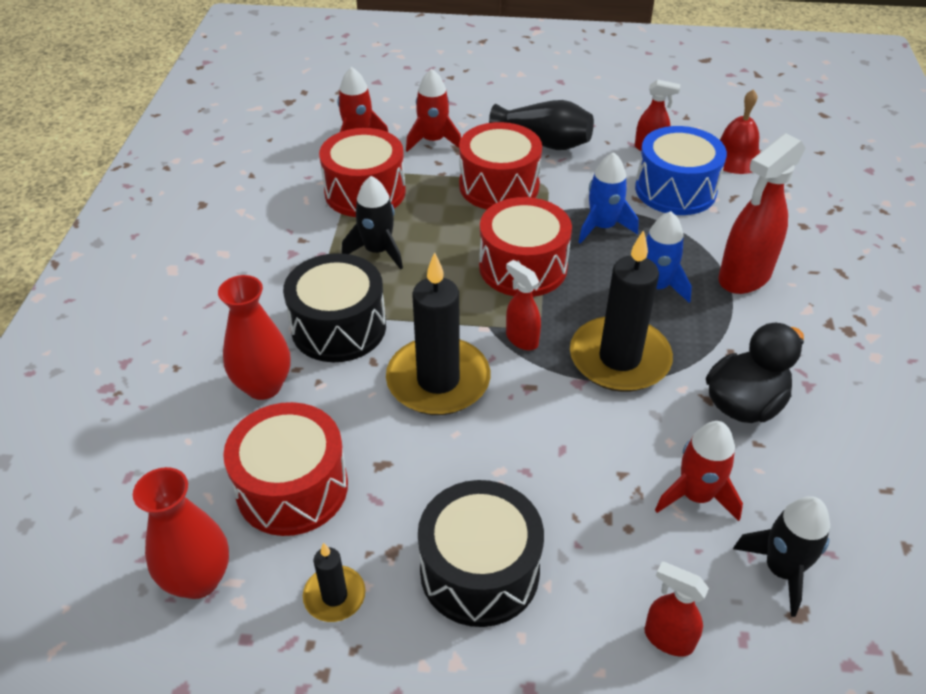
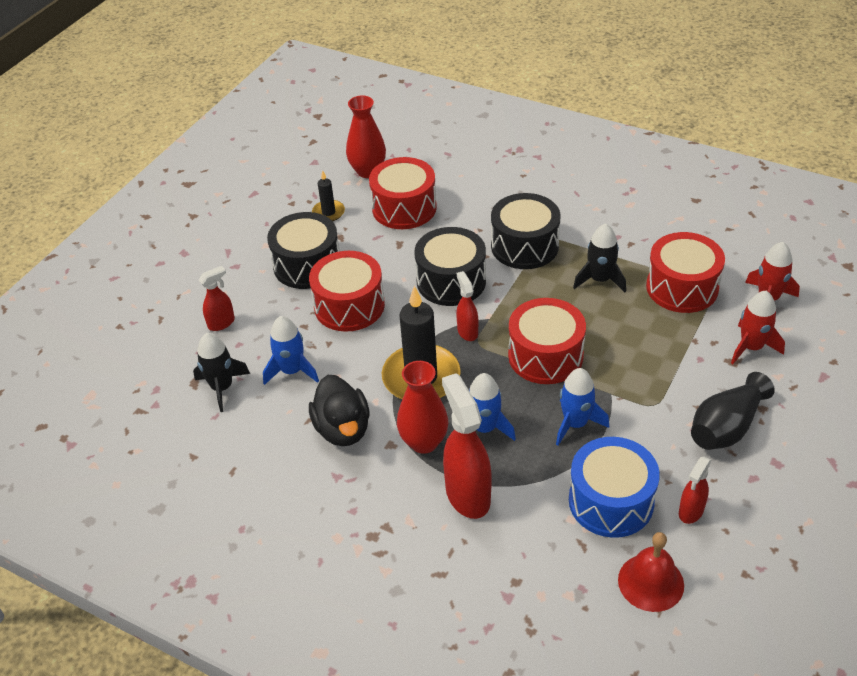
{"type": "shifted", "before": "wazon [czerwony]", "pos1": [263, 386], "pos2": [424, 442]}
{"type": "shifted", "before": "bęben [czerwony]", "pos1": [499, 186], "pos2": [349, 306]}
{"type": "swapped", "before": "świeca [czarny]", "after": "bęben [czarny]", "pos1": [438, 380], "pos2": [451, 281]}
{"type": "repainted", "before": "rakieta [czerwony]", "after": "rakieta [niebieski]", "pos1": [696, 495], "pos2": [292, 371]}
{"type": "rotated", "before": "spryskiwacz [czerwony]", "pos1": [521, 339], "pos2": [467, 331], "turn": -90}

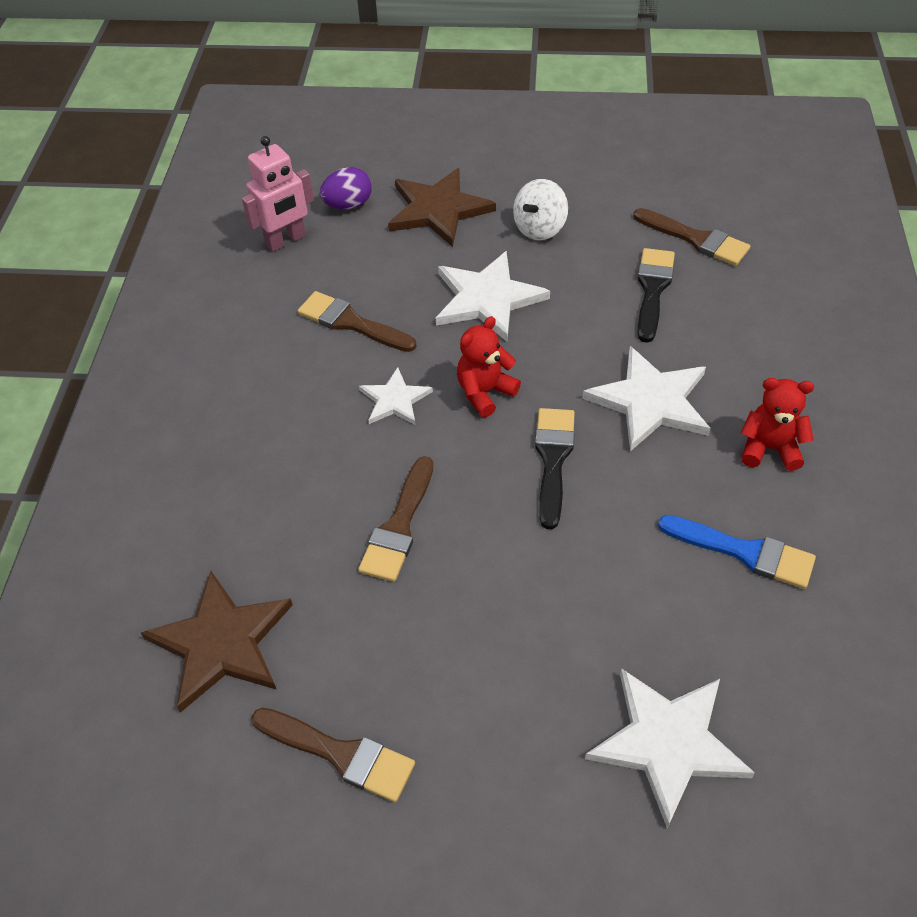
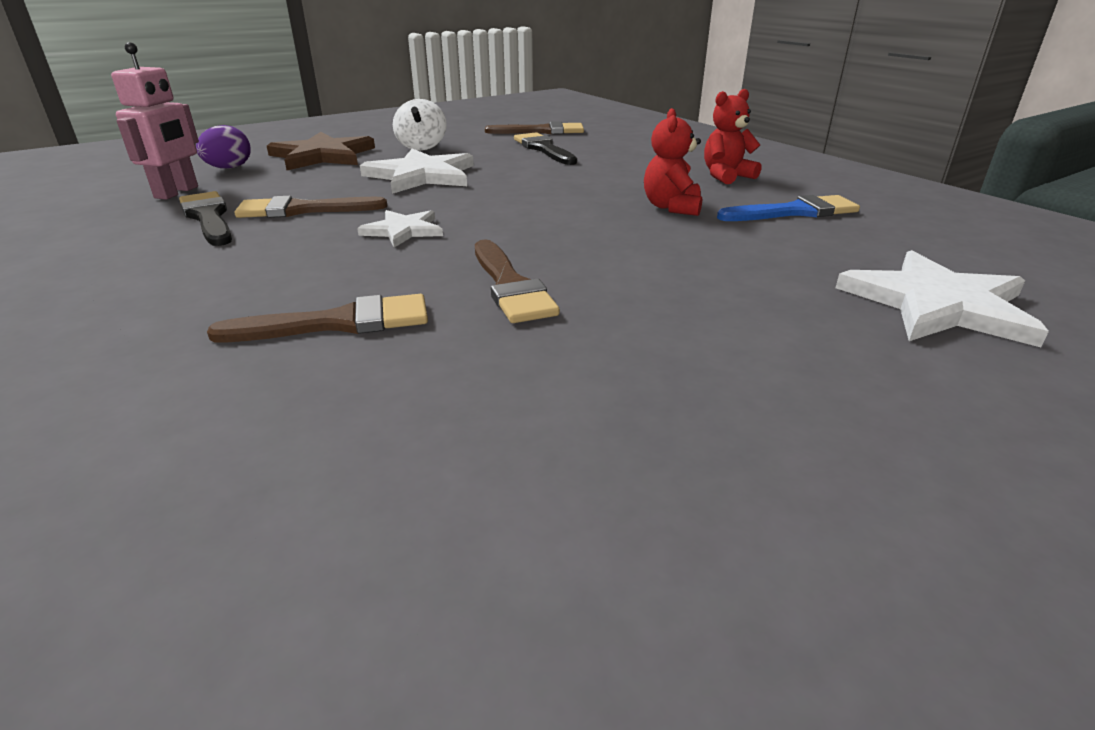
{"type": "gone", "before": "gwiazda [brązowy]", "pos1": [221, 643]}
{"type": "gone", "before": "gwiazda [biały]", "pos1": [650, 401]}
{"type": "shifted", "before": "pędzel [brązowy]", "pos1": [341, 754], "pos2": [339, 323]}
{"type": "shifted", "before": "miś [czerwony]", "pos1": [485, 392], "pos2": [671, 207]}
{"type": "shifted", "before": "pędzel [czarny]", "pos1": [553, 459], "pos2": [208, 217]}

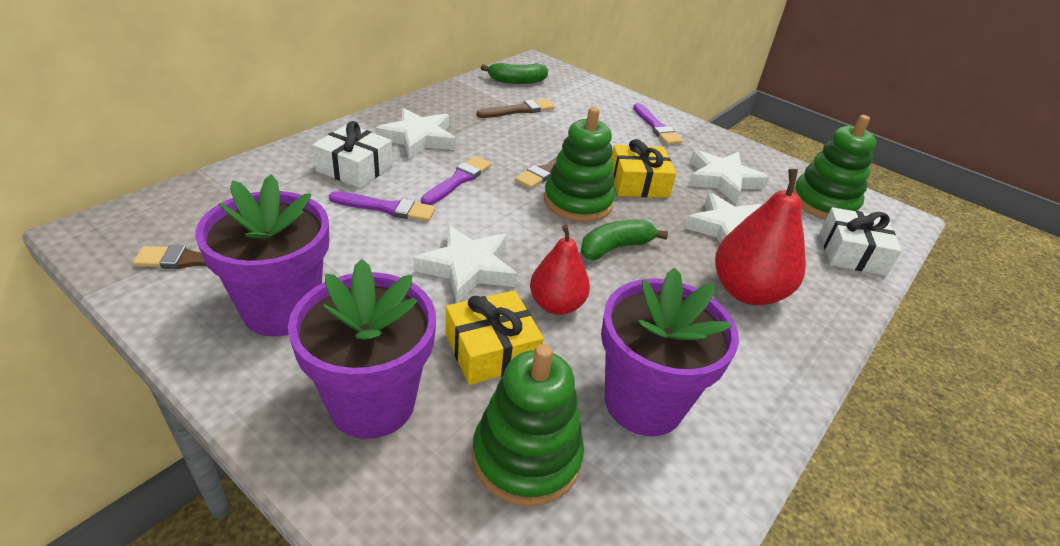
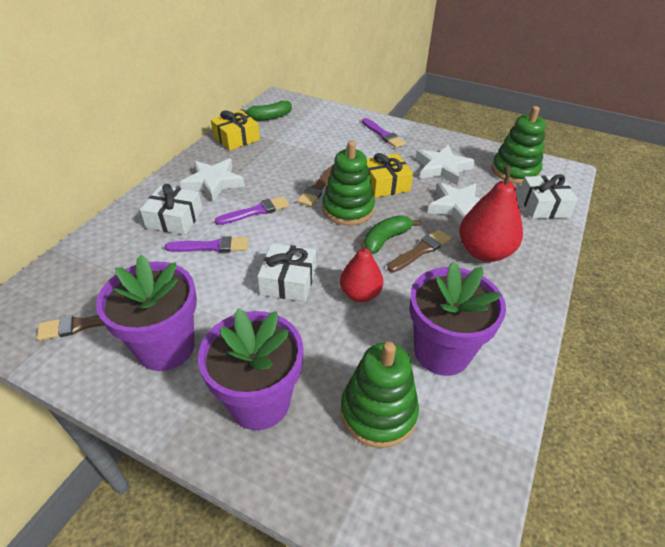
{"type": "shifted", "before": "prezent [żółty]", "pos1": [491, 350], "pos2": [236, 138]}
{"type": "shifted", "before": "pędzel [brązowy]", "pos1": [519, 110], "pos2": [420, 250]}
{"type": "swapped", "before": "gwiazda [biały]", "after": "prezent [biały]", "pos1": [467, 268], "pos2": [288, 281]}
{"type": "rotated", "before": "pędzel [fioletowy]", "pos1": [458, 180], "pos2": [256, 211], "turn": 45}

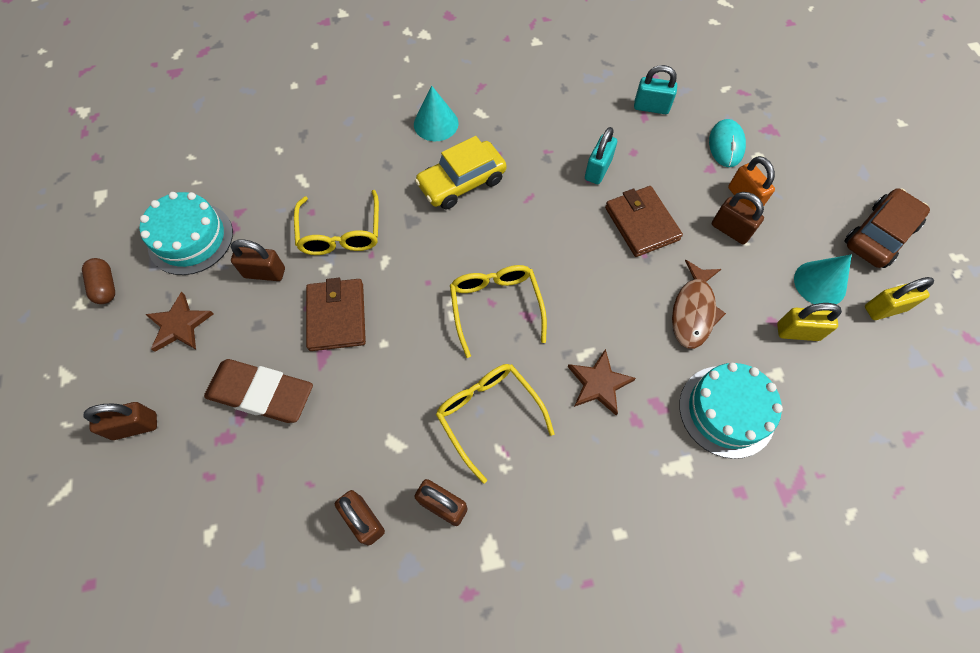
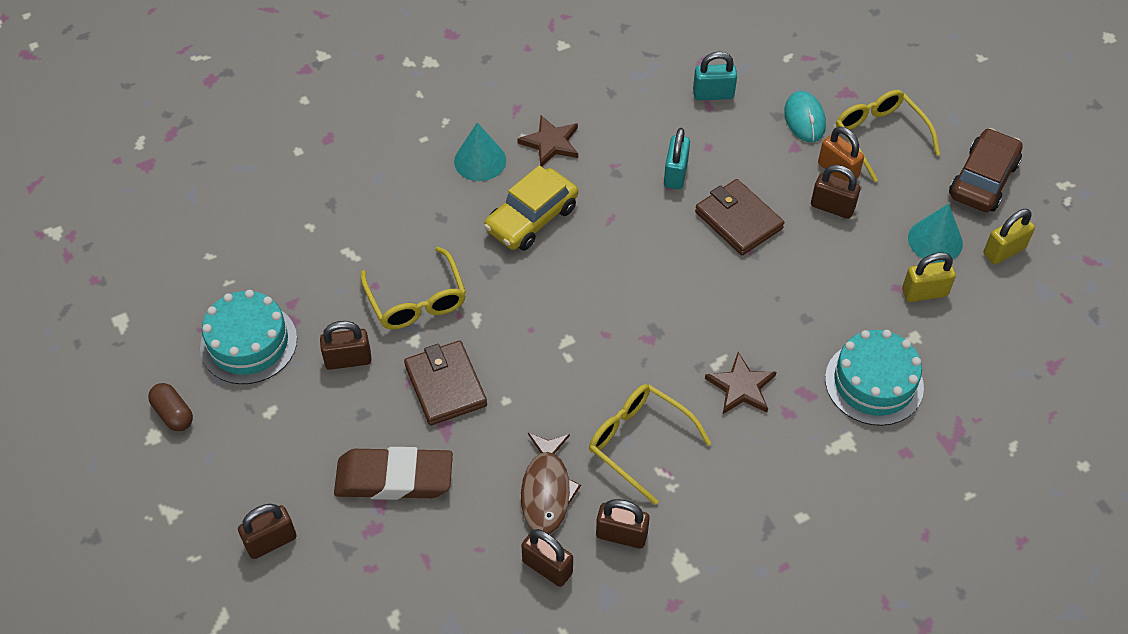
{"type": "shifted", "before": "gwiazda [brązowy]", "pos1": [179, 325], "pos2": [551, 143]}
{"type": "shifted", "before": "okulary [żółty]", "pos1": [495, 306], "pos2": [879, 136]}
{"type": "shifted", "before": "ryba [brązowy]", "pos1": [693, 311], "pos2": [546, 490]}

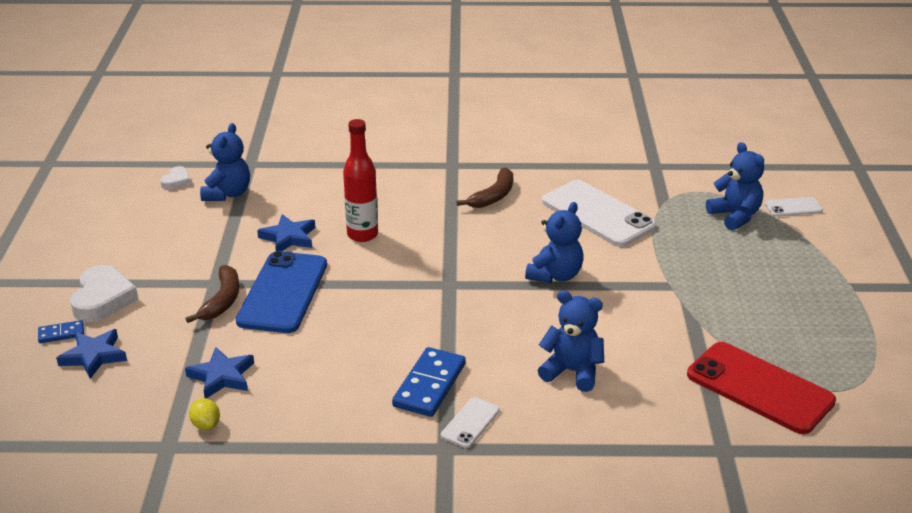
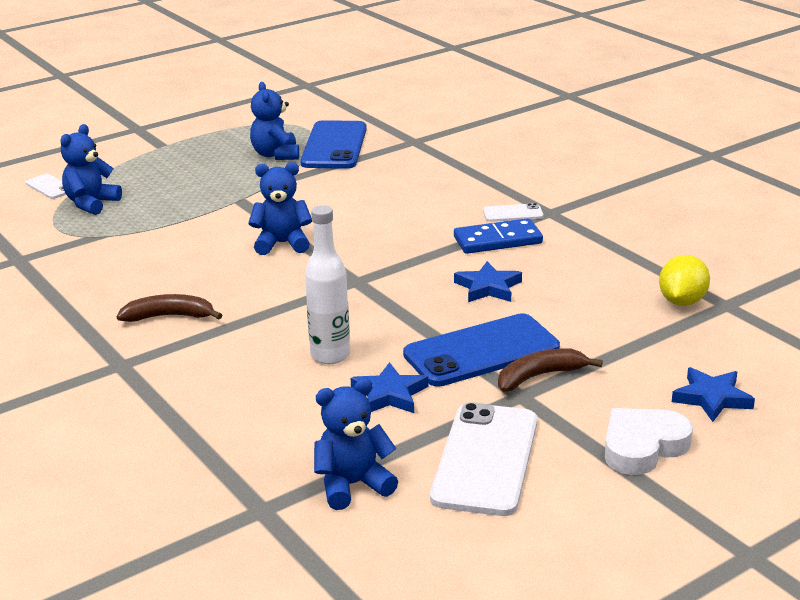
{"type": "gone", "before": "kostka domina [niebieski]", "pos1": [61, 334]}
{"type": "gone", "before": "serce [biały]", "pos1": [176, 181]}
{"type": "shifted", "before": "gwiazda [niebieski]", "pos1": [222, 376], "pos2": [488, 287]}
{"type": "shifted", "before": "miś [niebieski]", "pos1": [572, 371], "pos2": [276, 155]}
{"type": "shifted", "before": "telefon [biały]", "pos1": [598, 214], "pos2": [485, 459]}
{"type": "repainted", "before": "butelka [czerwony]", "after": "butelka [biały]", "pos1": [362, 235], "pos2": [330, 355]}
{"type": "repainted", "before": "telefon [czerwony]", "after": "telefon [niebieski]", "pos1": [759, 388], "pos2": [334, 146]}
{"type": "scaled", "before": "cytryna [żółty]", "pos1": [206, 425], "pos2": [682, 301], "scale": 1.7}

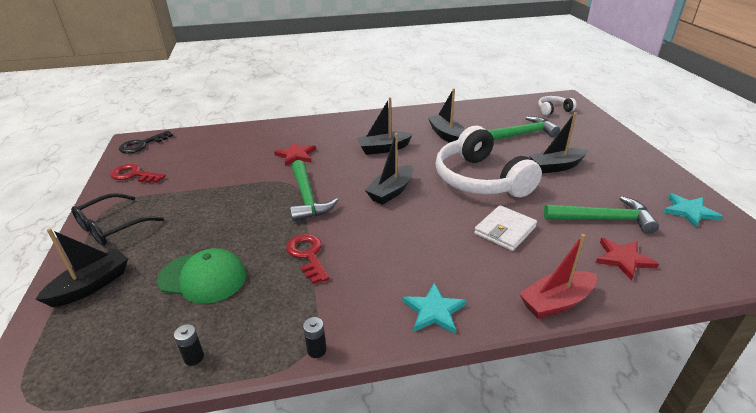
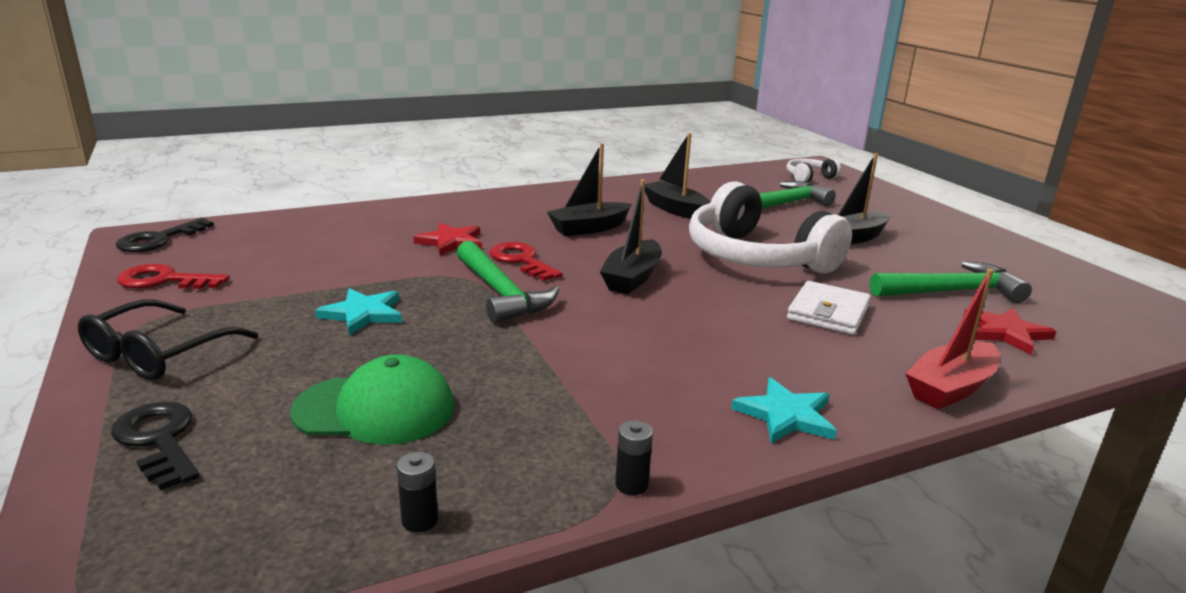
{"type": "shifted", "before": "klucz [czerwony]", "pos1": [307, 255], "pos2": [521, 260]}
{"type": "shifted", "before": "gwiazda [turkusowy]", "pos1": [689, 211], "pos2": [363, 314]}
{"type": "swapped", "before": "łódka [czarny]", "after": "klucz [czarny]", "pos1": [91, 285], "pos2": [159, 440]}

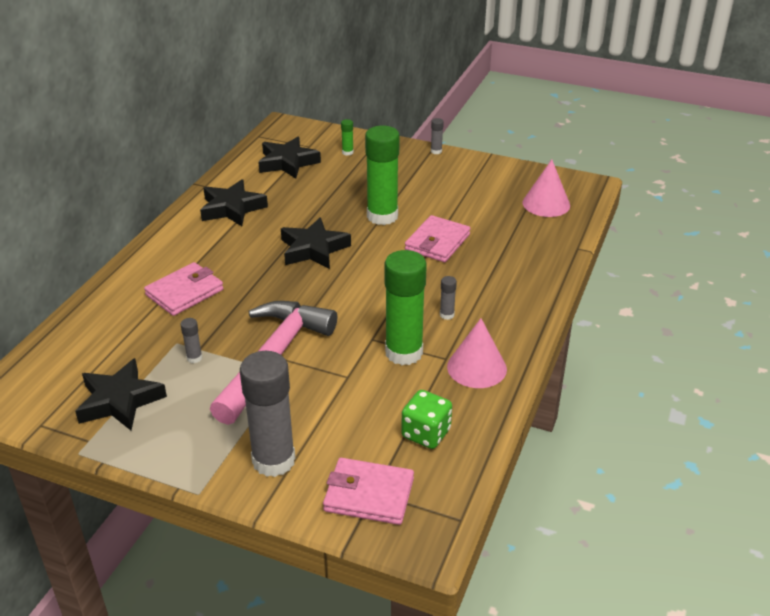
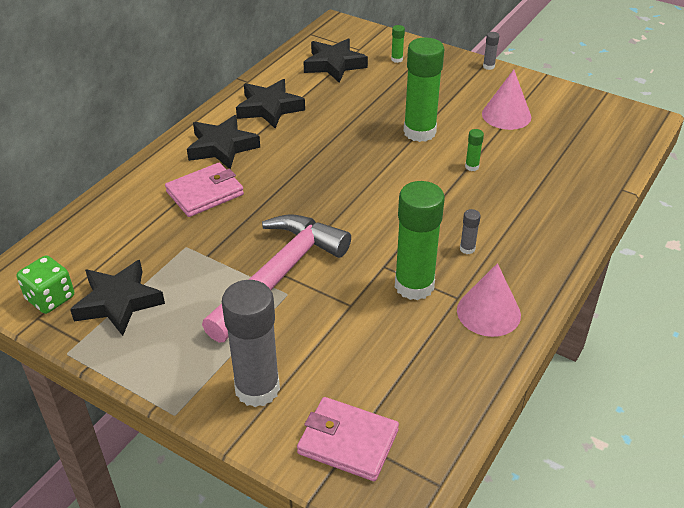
{"type": "gone", "before": "klej w sztyfcie [szary]", "pos1": [194, 358]}
{"type": "shifted", "before": "gwiazda [czarny]", "pos1": [313, 249], "pos2": [222, 147]}
{"type": "shifted", "before": "kostka do gry [zielony]", "pos1": [426, 433], "pos2": [50, 298]}
{"type": "shifted", "before": "stożek [różowy]", "pos1": [546, 204], "pos2": [506, 115]}
{"type": "swapped", "before": "portfel [różowy]", "after": "klej w sztyfcie [zielony]", "pos1": [437, 242], "pos2": [472, 167]}

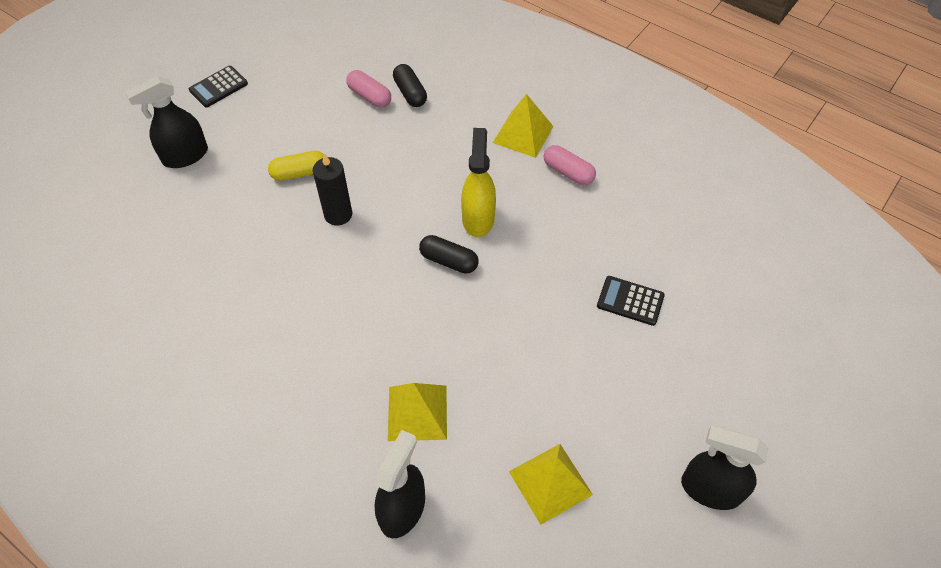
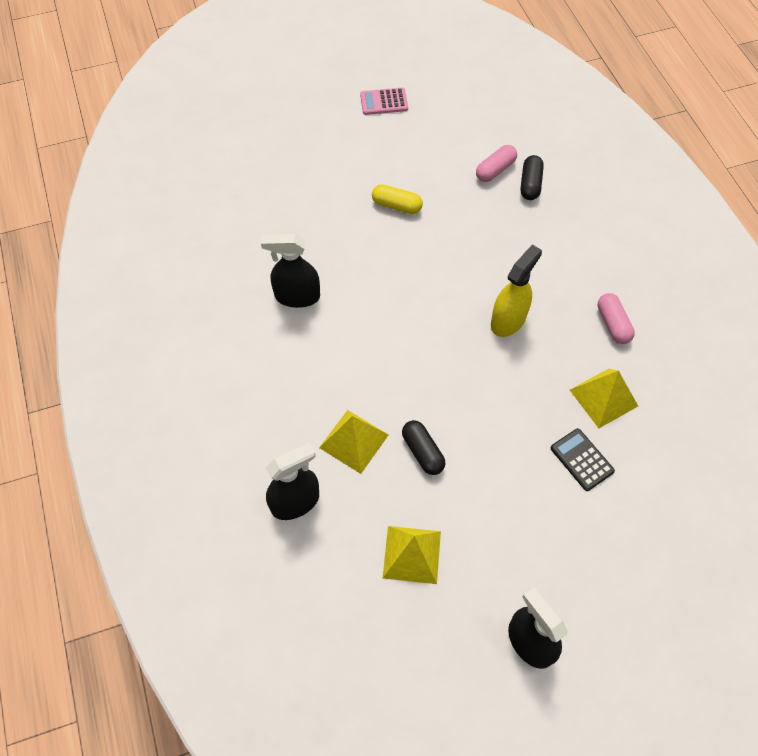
{"type": "gone", "before": "świeca [czarny]", "pos1": [338, 214]}
{"type": "shifted", "before": "spryskiwacz [czarny]", "pos1": [185, 156], "pos2": [297, 296]}
{"type": "shifted", "before": "kapsułka [czarny]", "pos1": [449, 261], "pos2": [422, 452]}
{"type": "shifted", "before": "piramida [żółty]", "pos1": [523, 134], "pos2": [603, 398]}
{"type": "repainted", "before": "kalkulator [czarny]", "after": "kalkulator [różowy]", "pos1": [218, 87], "pos2": [384, 102]}
{"type": "rotated", "before": "kapsułka [różowy]", "pos1": [369, 96], "pos2": [495, 170], "turn": 60}

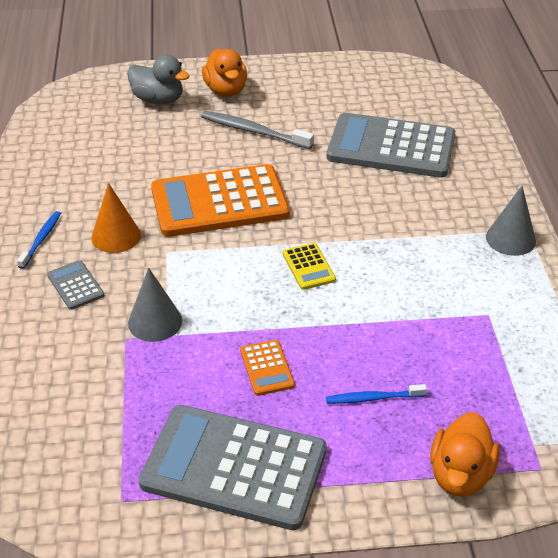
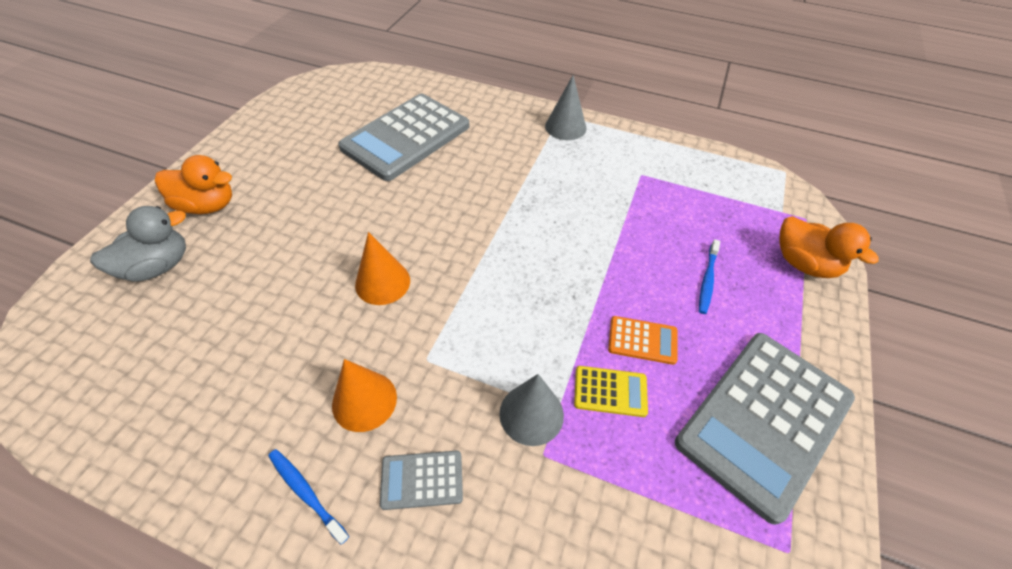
{"type": "gone", "before": "szczoteczka do zębów [szary]", "pos1": [254, 131]}
{"type": "shifted", "before": "kalkulator [żółty]", "pos1": [308, 267], "pos2": [610, 391]}
{"type": "swapped", "before": "kalkulator [pomarańczowy]", "after": "stożek [pomarańczowy]", "pos1": [219, 202], "pos2": [382, 282]}

